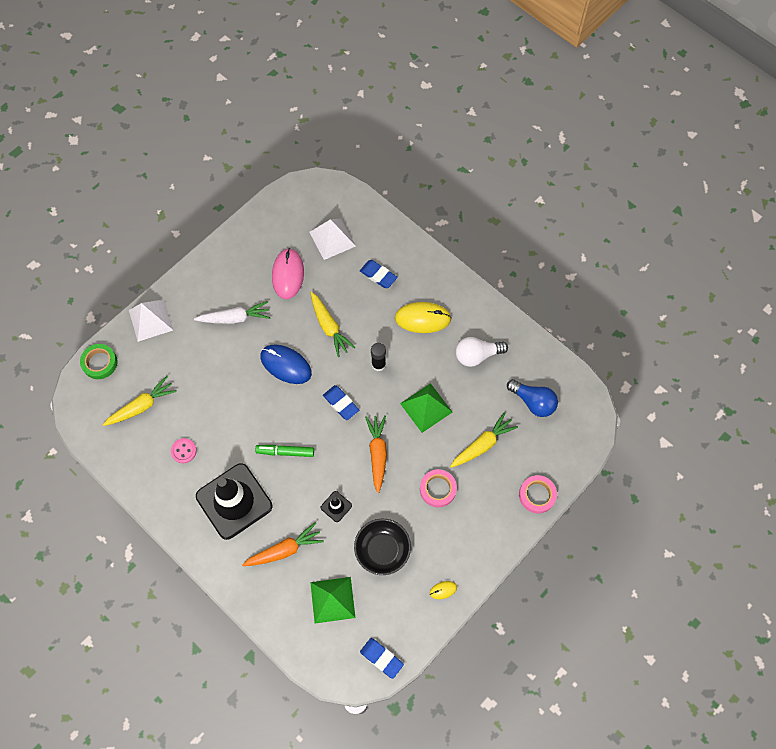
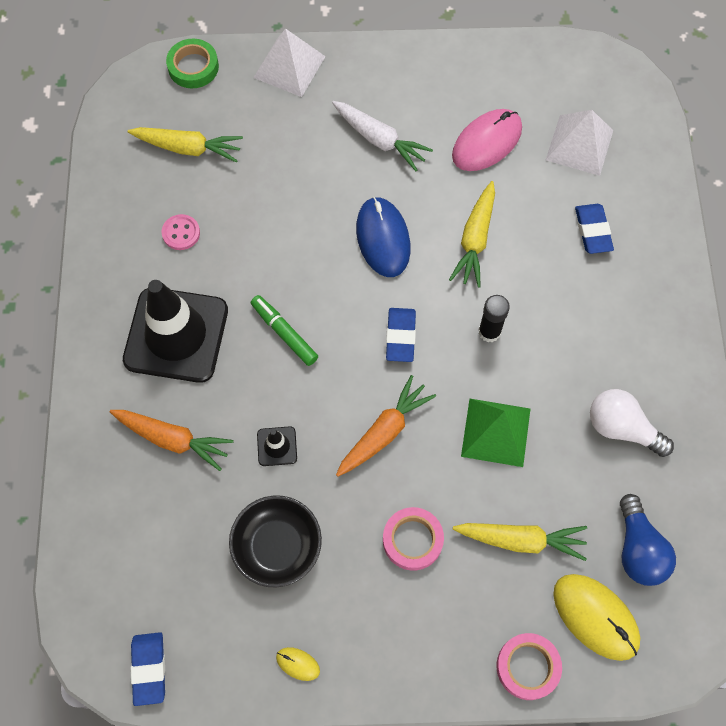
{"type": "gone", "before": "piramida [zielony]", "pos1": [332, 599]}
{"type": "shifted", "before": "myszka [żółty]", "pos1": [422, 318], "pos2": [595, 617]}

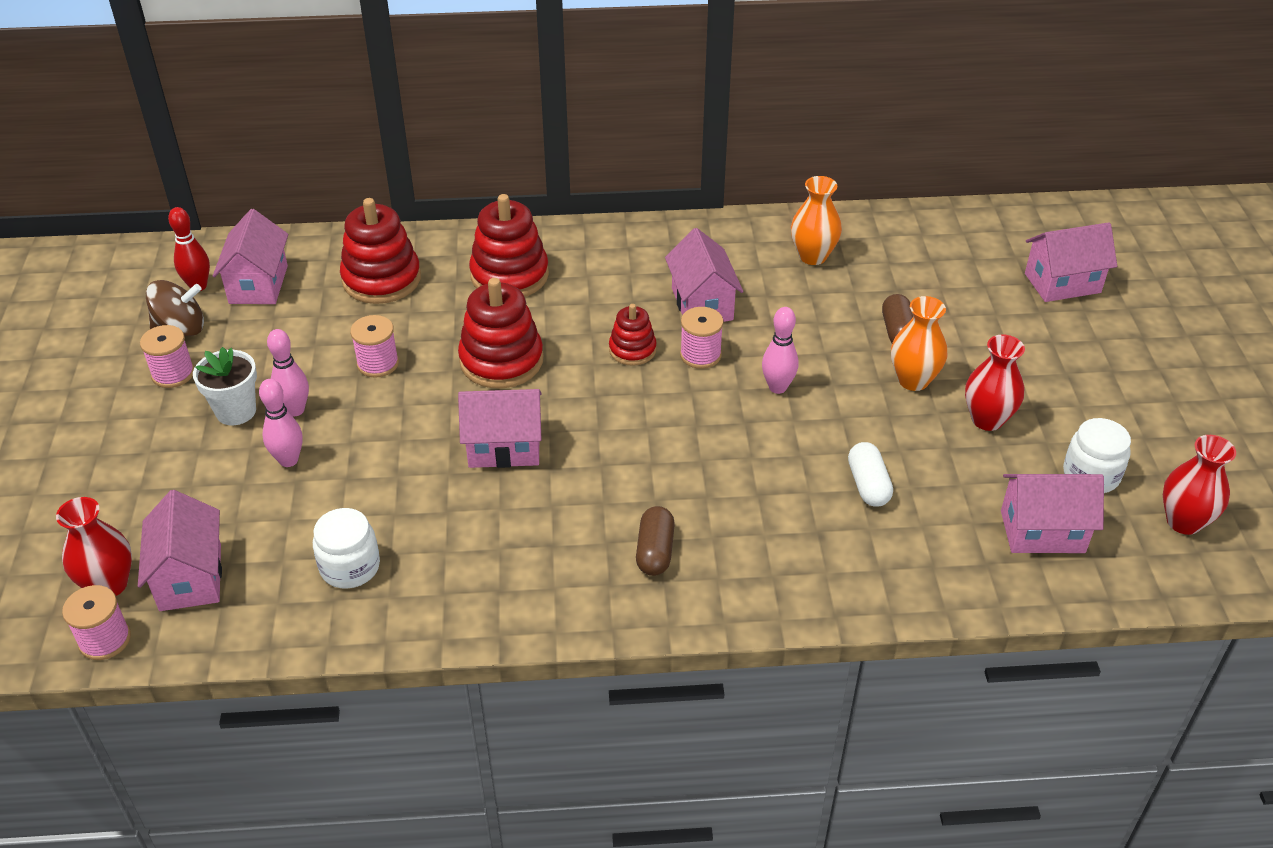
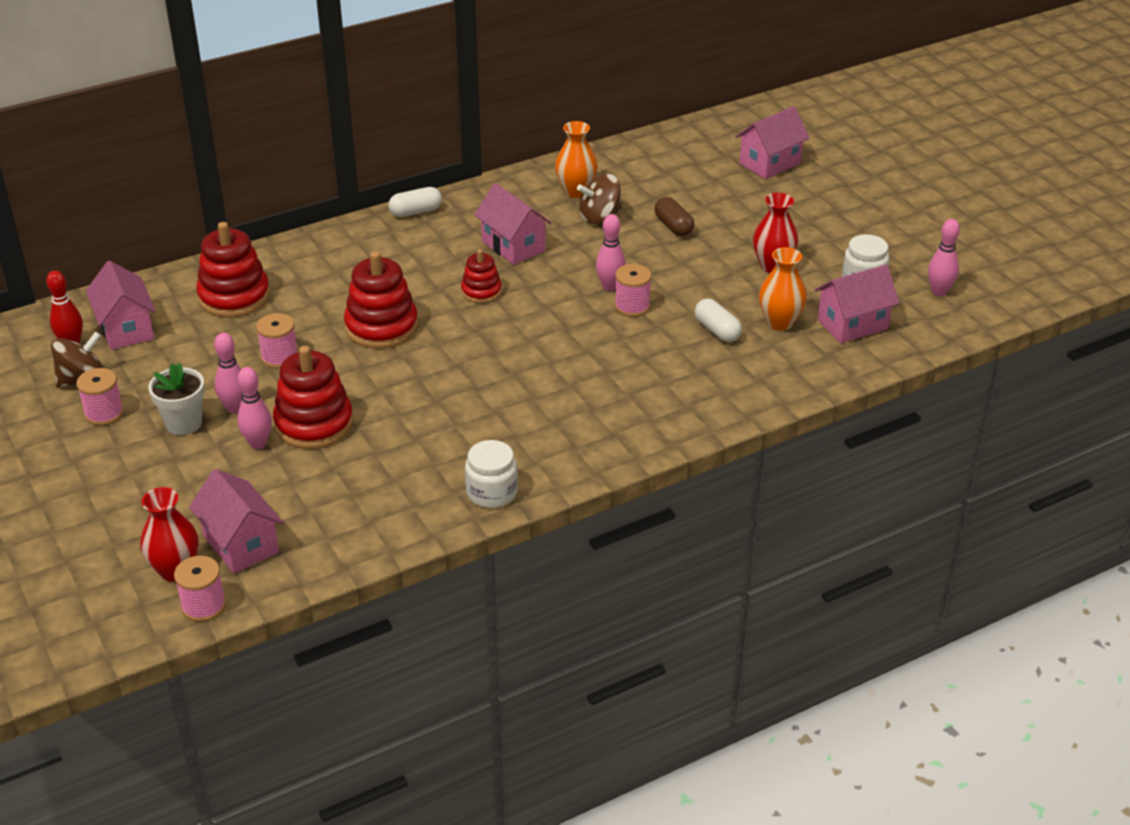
{"type": "gone", "before": "domek [różowy]", "pos1": [504, 447]}
{"type": "gone", "before": "kapsułka [brązowy]", "pos1": [655, 551]}
{"type": "new", "after": "kapsułka [biały]", "pos2": [415, 212]}
{"type": "new", "after": "bączek [brązowy]", "pos2": [599, 217]}
{"type": "shifted", "before": "słoik [biały]", "pos1": [350, 567], "pos2": [492, 492]}
{"type": "shifted", "before": "zabawka nakładanka [czerwony]", "pos1": [509, 275], "pos2": [314, 424]}
{"type": "shifted", "before": "szpulka [różowy]", "pos1": [700, 355], "pos2": [632, 306]}
{"type": "shifted", "before": "wazon [pomarańczowy]", "pos1": [913, 380], "pos2": [779, 322]}
{"type": "swapped", "before": "wazon [czerwony]", "after": "kręgiel [różowy]", "pos1": [1183, 521], "pos2": [939, 291]}

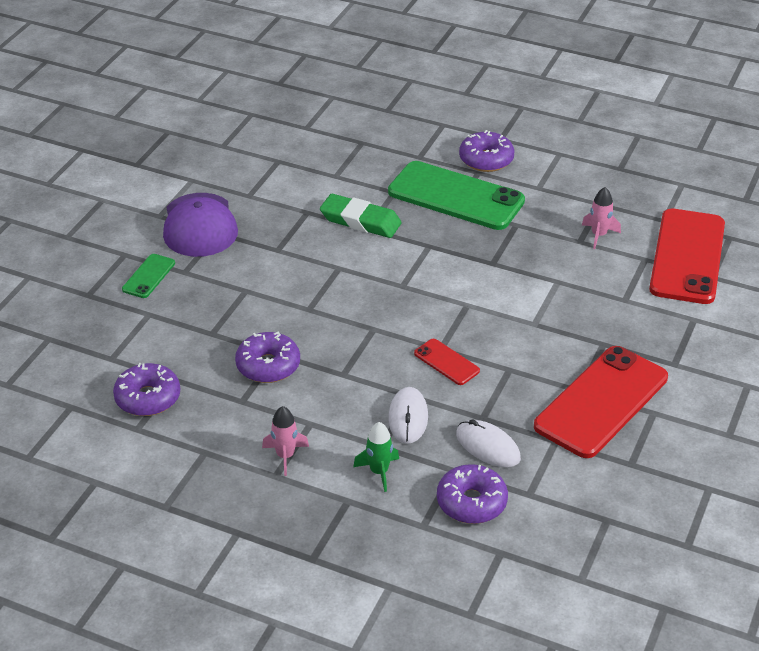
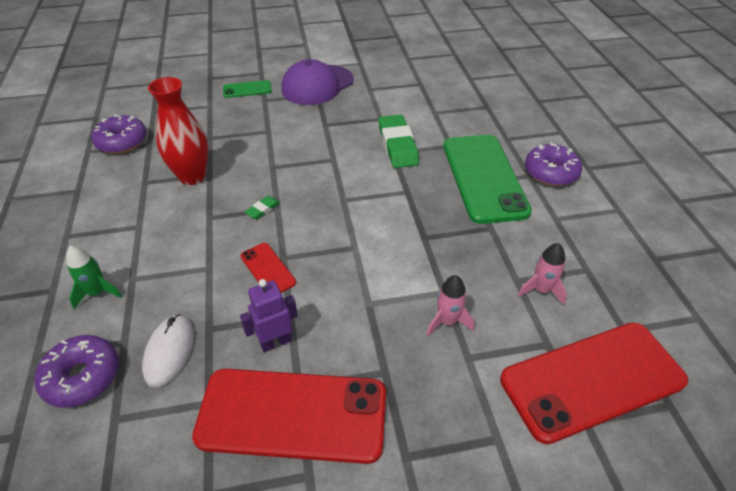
{"type": "gone", "before": "myszka [biały]", "pos1": [408, 418]}
{"type": "new", "after": "robot [fioletowy]", "pos2": [275, 342]}
{"type": "new", "after": "gumka do mazania [zielony]", "pos2": [263, 209]}
{"type": "shifted", "before": "rakieta [różowy]", "pos1": [285, 456], "pos2": [447, 321]}
{"type": "swapped", "before": "donut [fioletowy]", "after": "wazon [czerwony]", "pos1": [268, 366], "pos2": [192, 176]}
{"type": "rotated", "before": "telefon [czerwony]", "pos1": [446, 362], "pos2": [267, 269], "turn": -45}

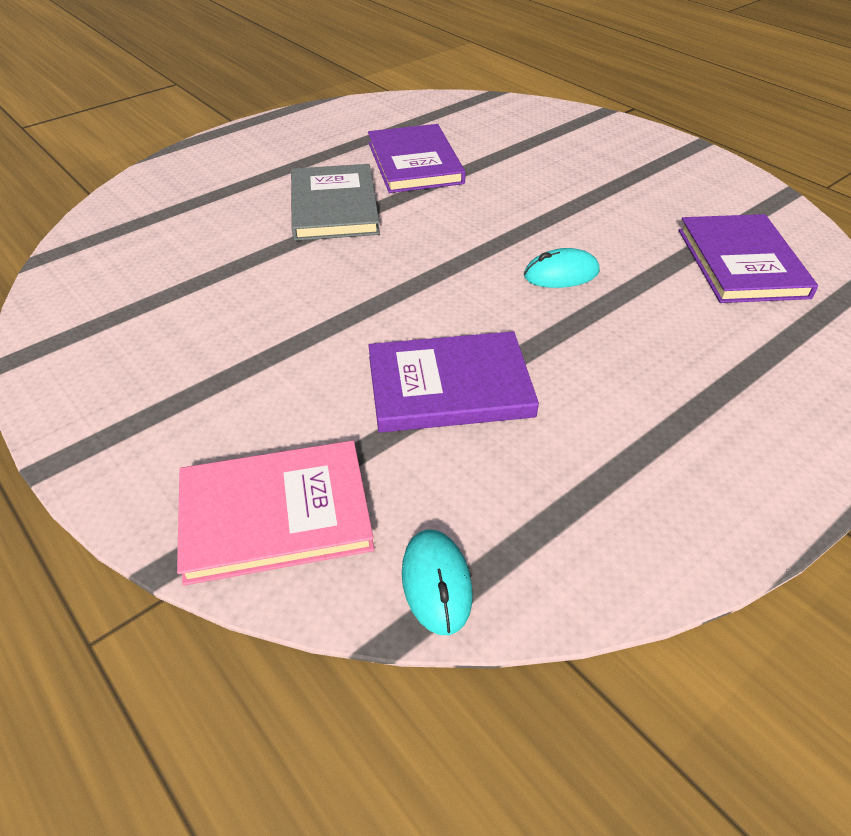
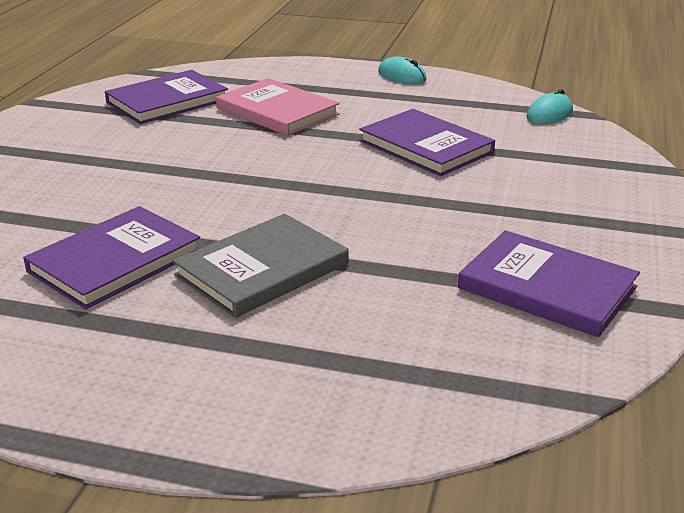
{"type": "new", "after": "książka [fioletowy]", "pos2": [547, 287]}
{"type": "shifted", "before": "książka [różowy]", "pos1": [275, 514], "pos2": [277, 111]}
{"type": "shifted", "before": "myszka [turkusowy]", "pos1": [561, 274], "pos2": [402, 76]}

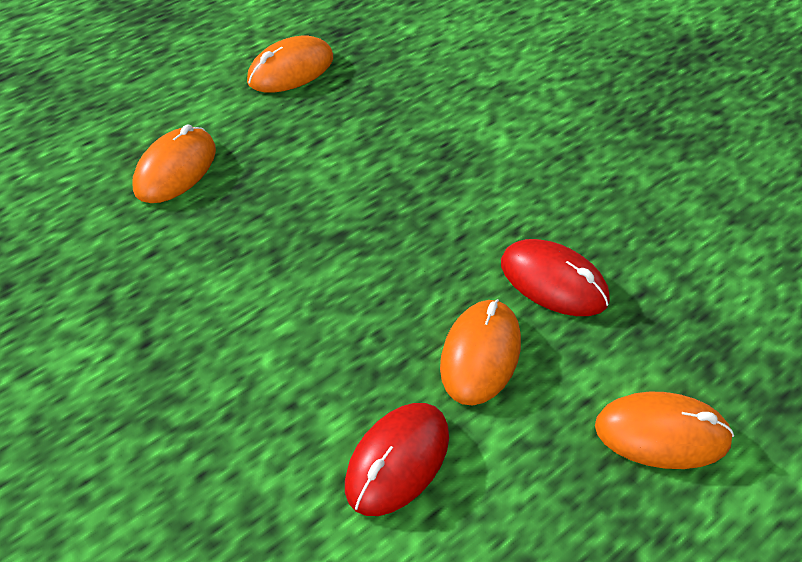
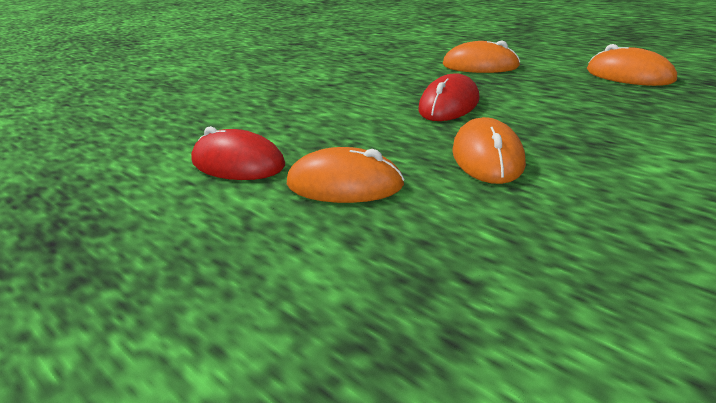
{"type": "shifted", "before": "myszka [czerwony]", "pos1": [553, 281], "pos2": [449, 105]}
{"type": "shifted", "before": "myszka [pomarańczowy]", "pos1": [662, 433], "pos2": [487, 157]}

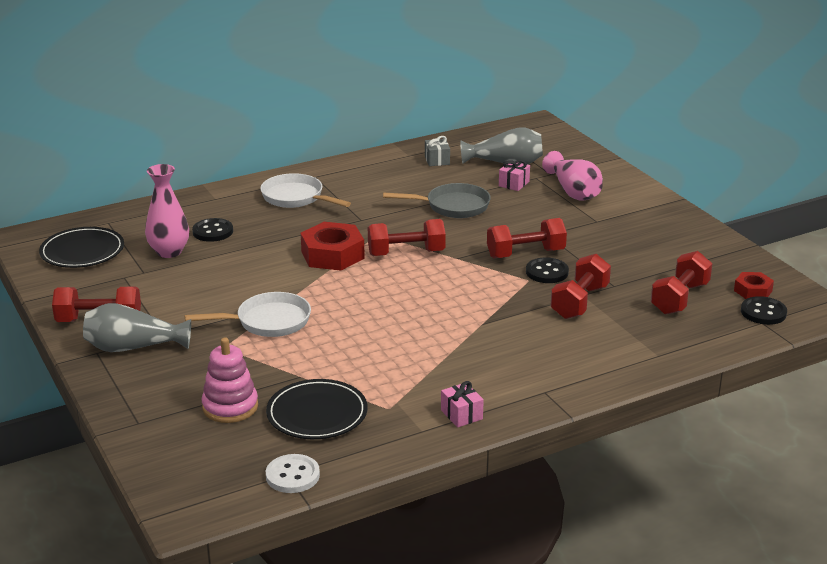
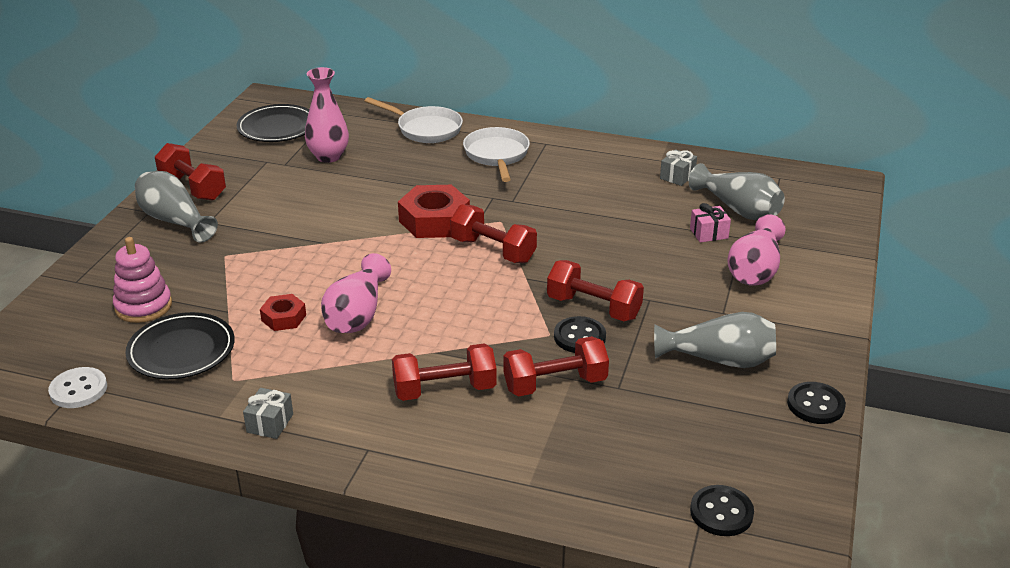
{"type": "gone", "before": "patelnia [szary]", "pos1": [453, 206]}
{"type": "new", "after": "wazon [różowy]", "pos2": [357, 315]}
{"type": "new", "after": "wazon [szary]", "pos2": [719, 360]}
{"type": "shifted", "before": "patelnia [biały]", "pos1": [268, 322], "pos2": [426, 129]}
{"type": "shifted", "before": "guzik [czarny]", "pos1": [213, 232], "pos2": [815, 405]}
{"type": "shifted", "before": "hantel [czerwony]", "pos1": [679, 298], "pos2": [444, 390]}
{"type": "shifted", "before": "nakrętka [czerwony]", "pos1": [752, 291], "pos2": [283, 318]}
{"type": "repainted", "before": "prezent [różowy]", "after": "prezent [szary]", "pos1": [461, 414], "pos2": [270, 423]}

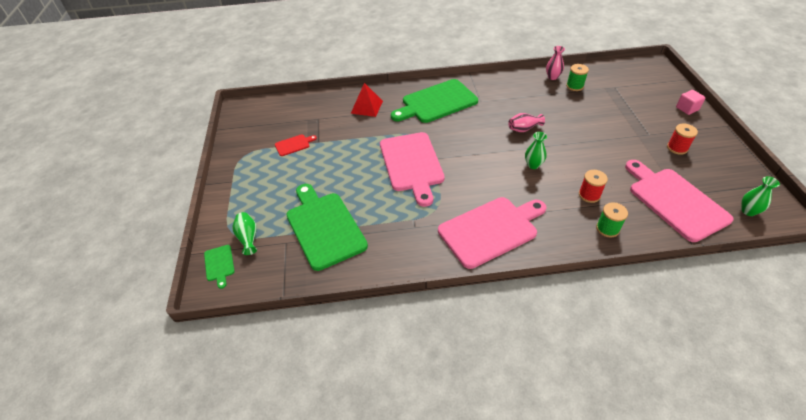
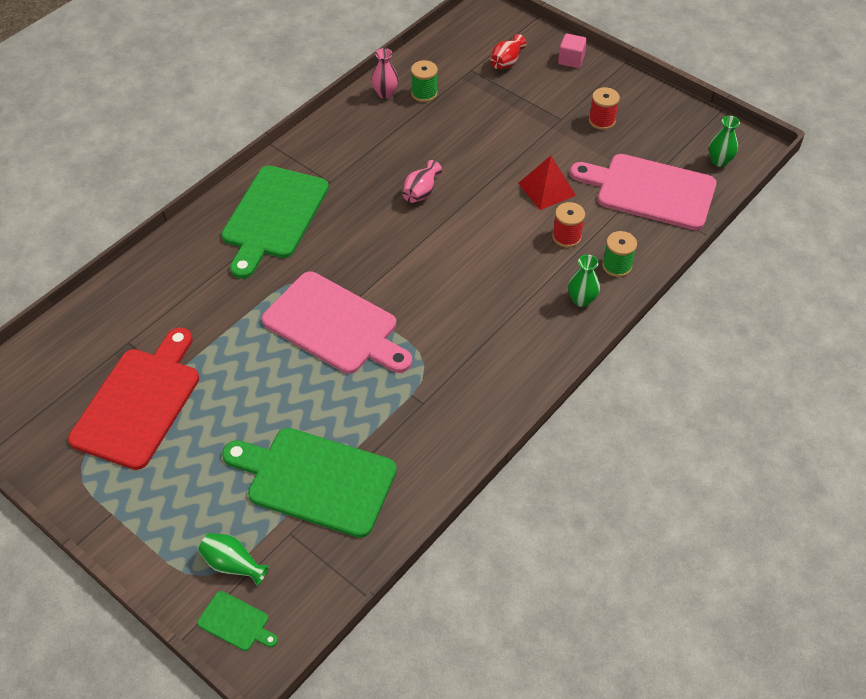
{"type": "gone", "before": "deska do krojenia [różowy]", "pos1": [491, 230]}
{"type": "new", "after": "wazon [czerwony]", "pos2": [506, 62]}
{"type": "shifted", "before": "piramida [czerwony]", "pos1": [367, 107], "pos2": [546, 189]}
{"type": "shifted", "before": "wazon [zielony]", "pos1": [533, 165], "pos2": [581, 300]}
{"type": "scaled", "before": "deska do krojenia [czerwony]", "pos1": [294, 145], "pos2": [139, 403], "scale": 2.3}

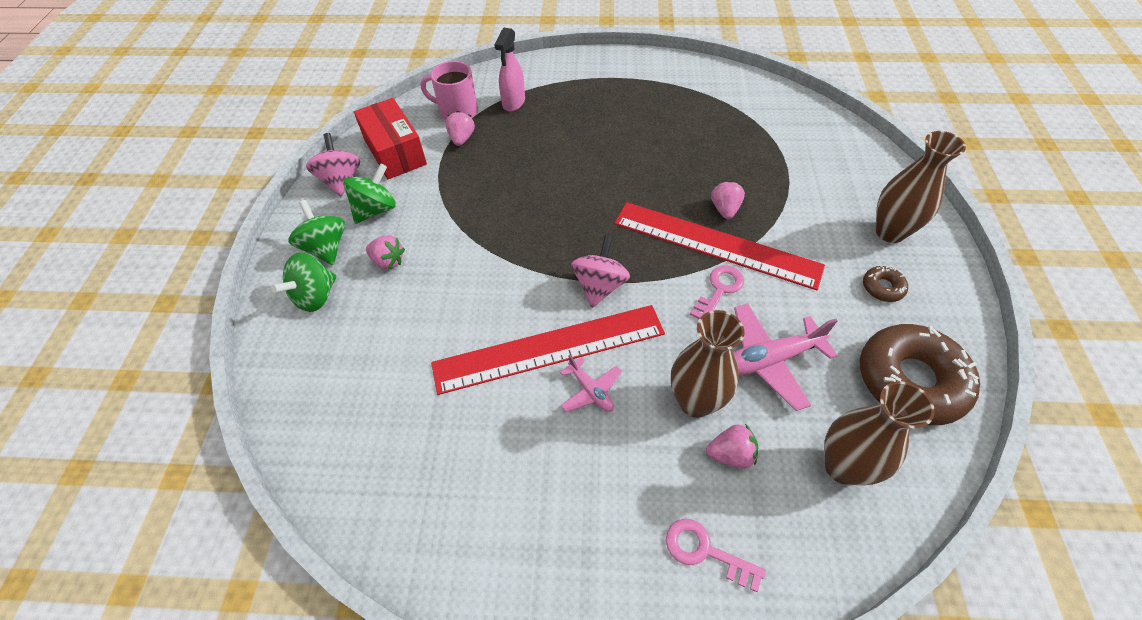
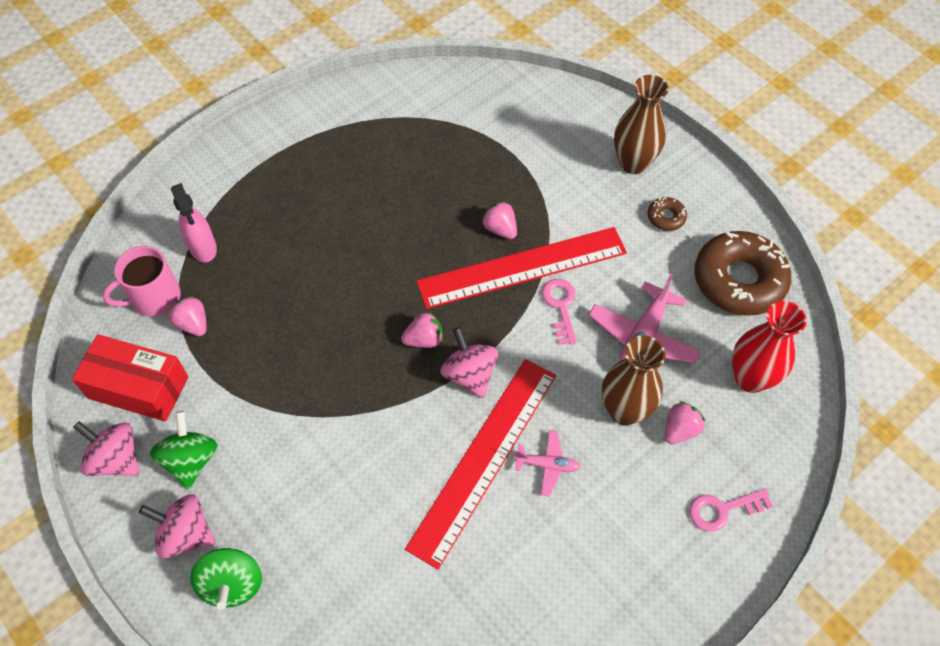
{"type": "shifted", "before": "truskawka [różowy]", "pos1": [388, 261], "pos2": [424, 339]}
{"type": "repainted", "before": "bączek [zielony]", "after": "bączek [różowy]", "pos1": [326, 248], "pos2": [186, 534]}
{"type": "repainted", "before": "wazon [brązowy]", "after": "wazon [czerwony]", "pos1": [843, 466], "pos2": [750, 378]}

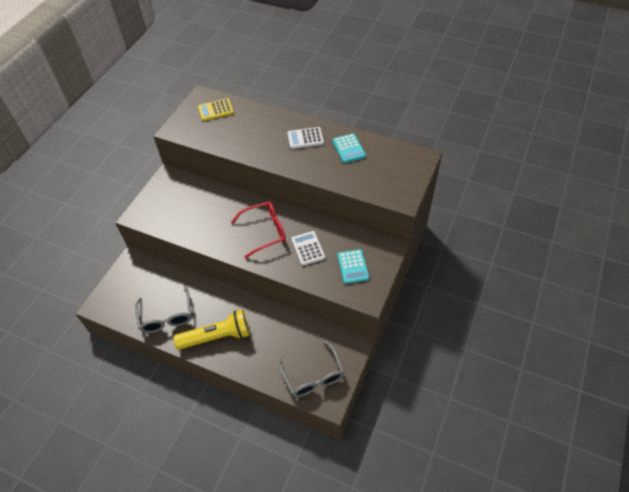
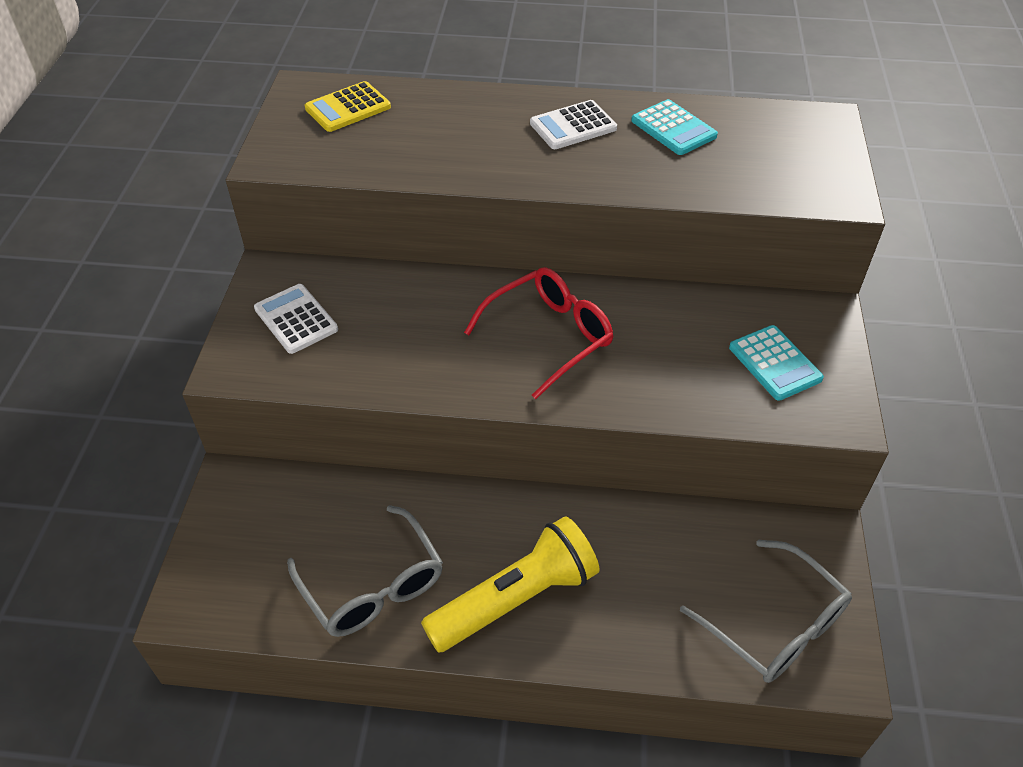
{"type": "shifted", "before": "kalkulator [biały]", "pos1": [308, 248], "pos2": [296, 319]}

